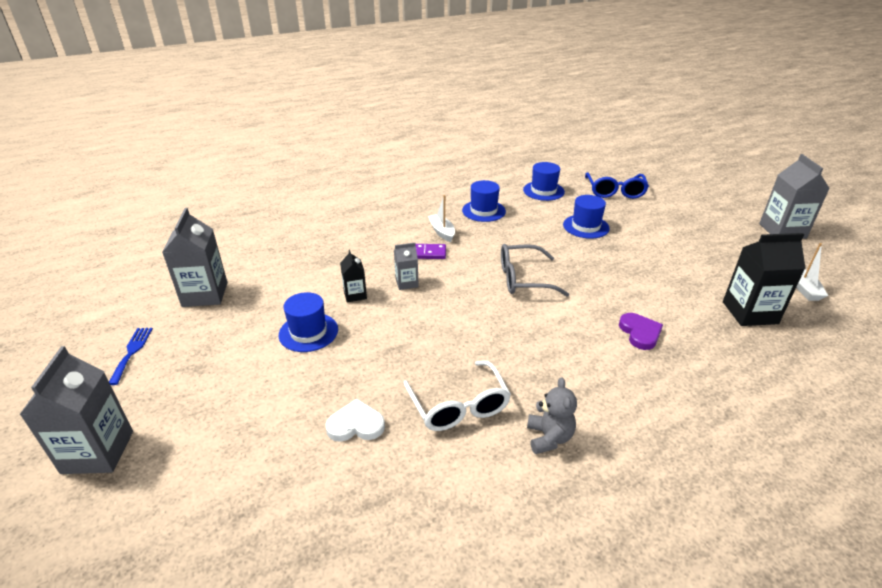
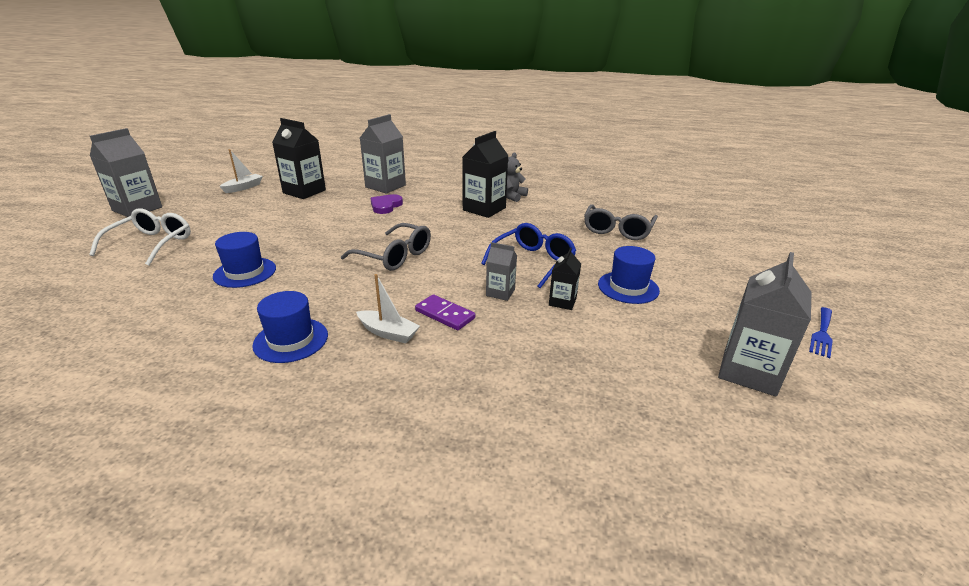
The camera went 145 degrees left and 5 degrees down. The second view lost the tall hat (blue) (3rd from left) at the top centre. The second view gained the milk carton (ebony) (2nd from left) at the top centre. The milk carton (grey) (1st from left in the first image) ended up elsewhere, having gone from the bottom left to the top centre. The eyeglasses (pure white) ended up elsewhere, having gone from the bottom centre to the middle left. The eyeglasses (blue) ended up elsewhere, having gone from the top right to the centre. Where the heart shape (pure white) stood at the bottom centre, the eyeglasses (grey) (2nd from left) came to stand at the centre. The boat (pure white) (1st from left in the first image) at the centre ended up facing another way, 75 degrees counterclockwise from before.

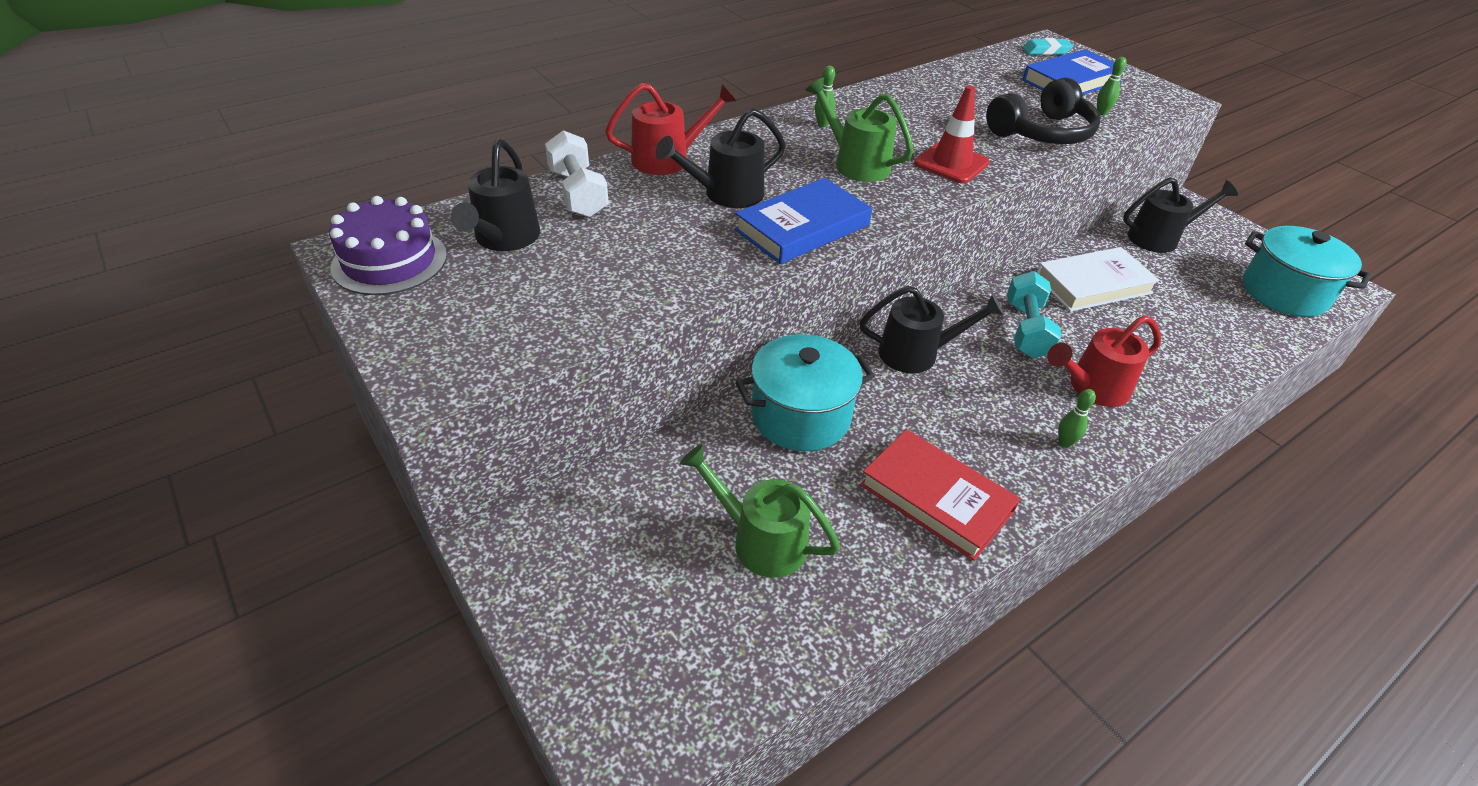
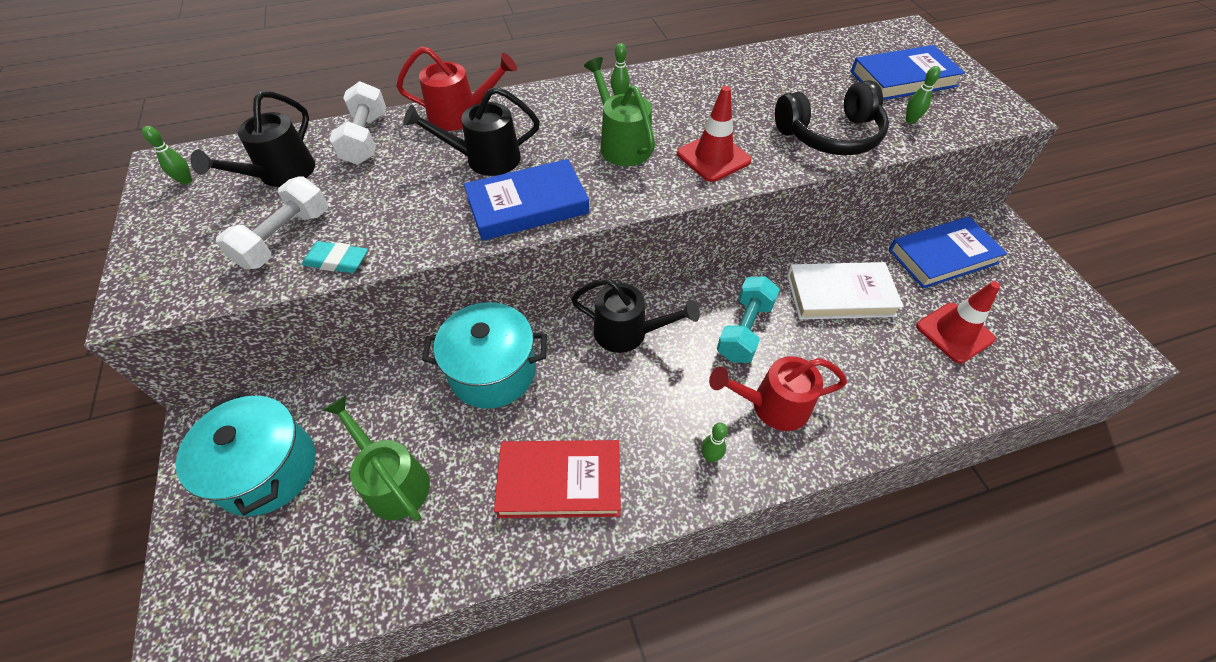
The camera went 20 degrees right and 10 degrees up. The second view gained the hand weight (pure white) (1st from left) at the middle left. The second view gained the traffic cone (red) (2nd from left) at the middle right. The pencil eraser (teal) ended up elsewhere, having gone from the top right to the middle left. The stockpot (teal) (2nd from left in the first image) ended up elsewhere, having gone from the middle right to the bottom left. Where the layer cake (violet) stood at the top left, the skittle (green) (1st from left) came to stand at the top left. Where the watering pot (ebony) (4th from left) stood at the top right, the hardback (blue) (3rd from left) came to stand at the middle right. The hardback (red) at the centre ended up facing another way, 60 degrees counterclockwise from before.

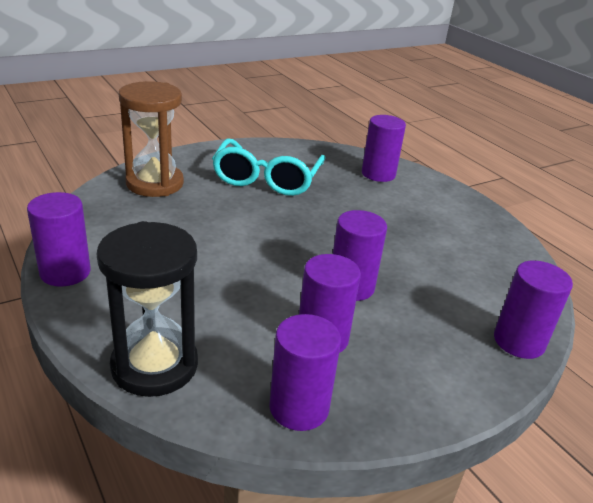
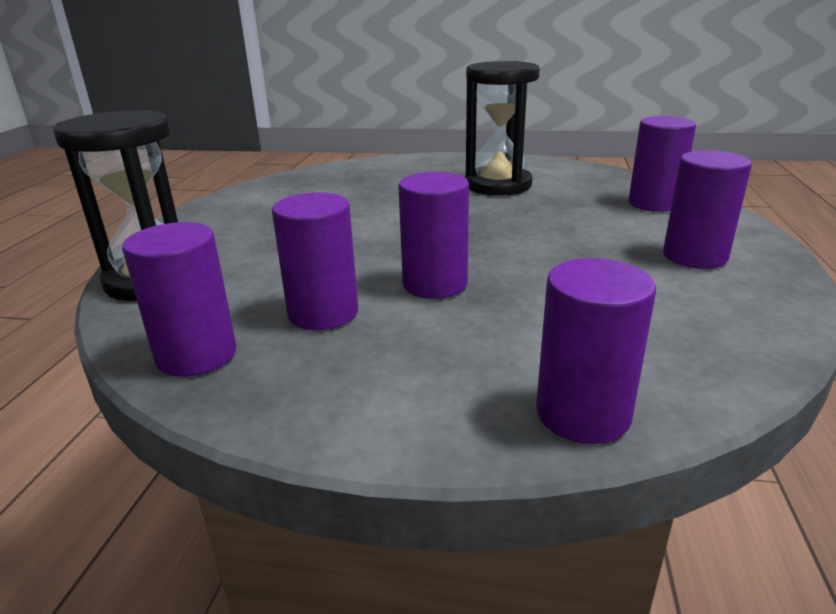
The camera went 45 degrees right and 5 degrees down. The second view lost the sandglass (dark brown) at the top left. The cylinder (violet) (1st from left in the first image) ended up elsewhere, having gone from the middle left to the middle right. Where the eyeglasses (teal) stood at the top centre, the sandglass (ebony) (2nd from left) came to stand at the top centre.

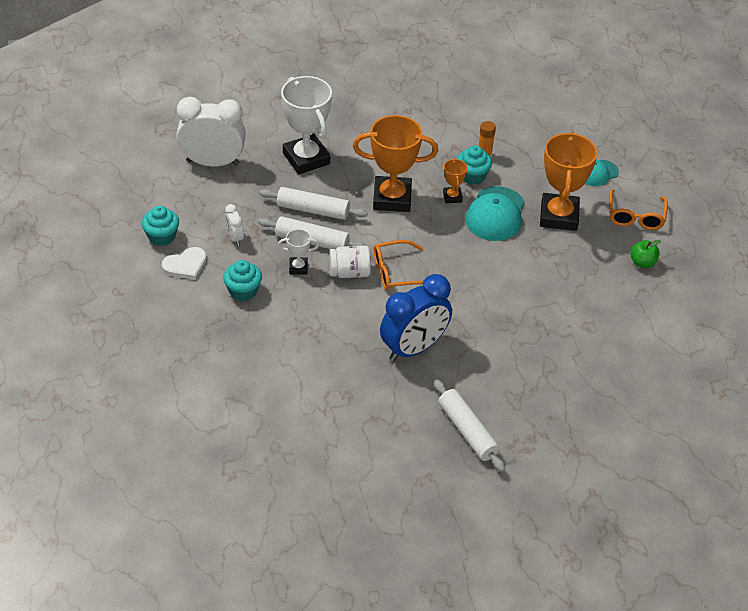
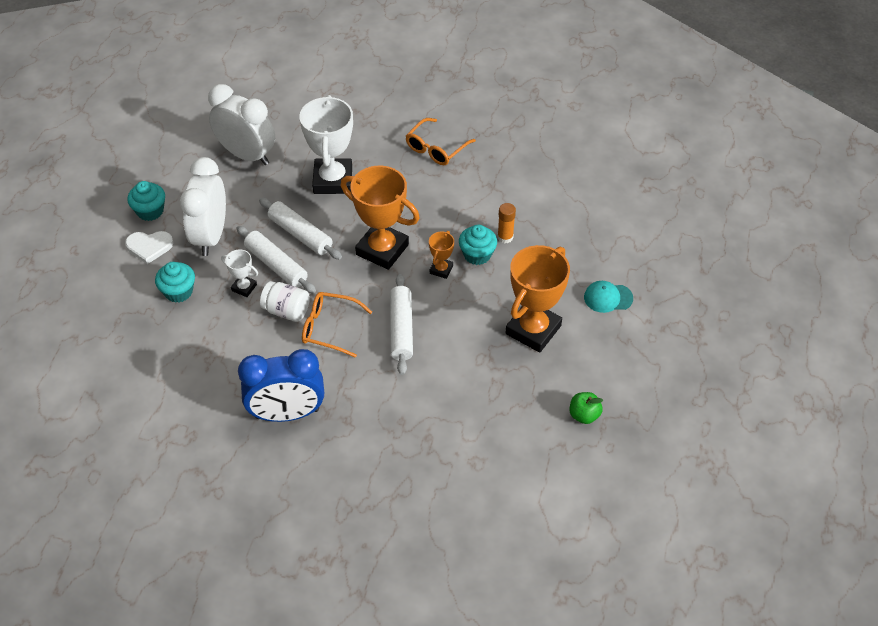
The camera went 30 degrees right and 5 degrees up. The second view lost the peaked cap (teal) (1st from left) at the centre. The rolling pin (pure white) (3rd from left) ended up elsewhere, having gone from the bottom centre to the centre. The eyeglasses (bright orange) (2nd from left) ended up elsewhere, having gone from the middle right to the top centre. The size of the clock (pure white) (2nd from left in the first image) at the middle left changed by a factor of 2.27.

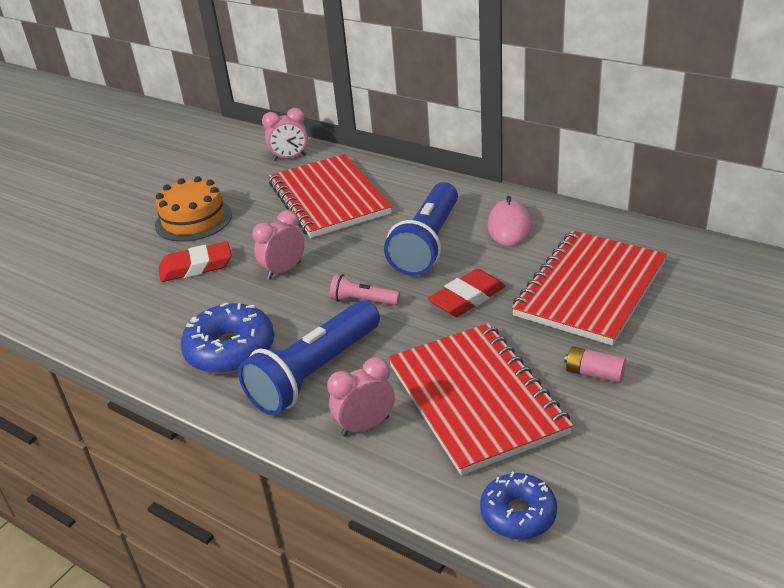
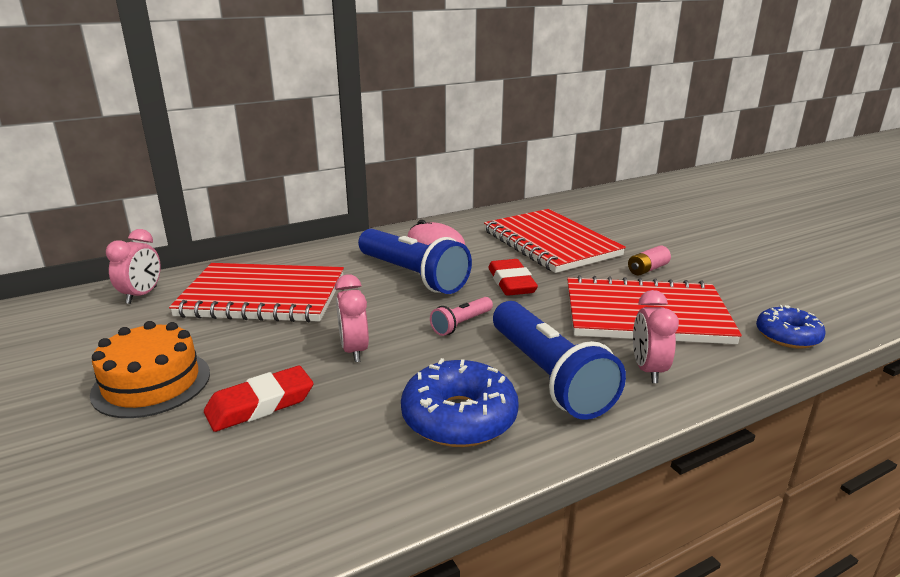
The camera went 65 degrees left and 10 degrees down. The pencil eraser (red) (1st from left) at the middle left ended up facing another way, 45 degrees clockwise from before.

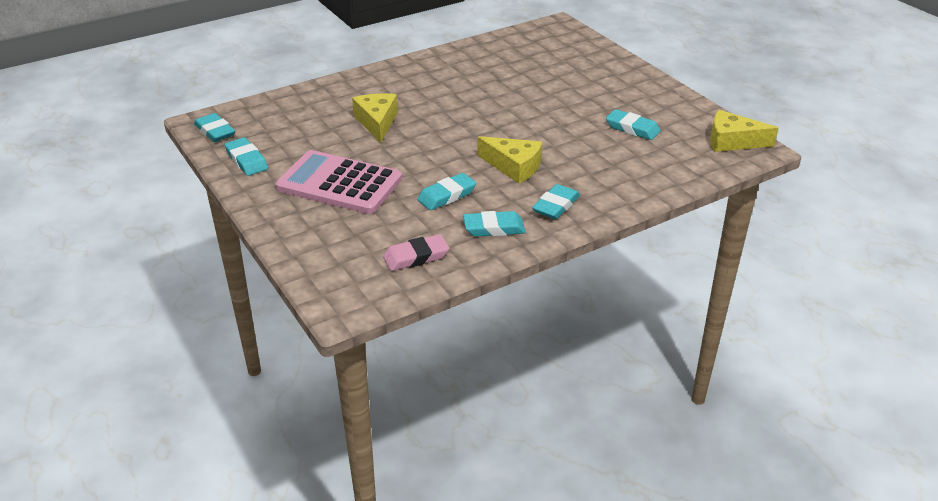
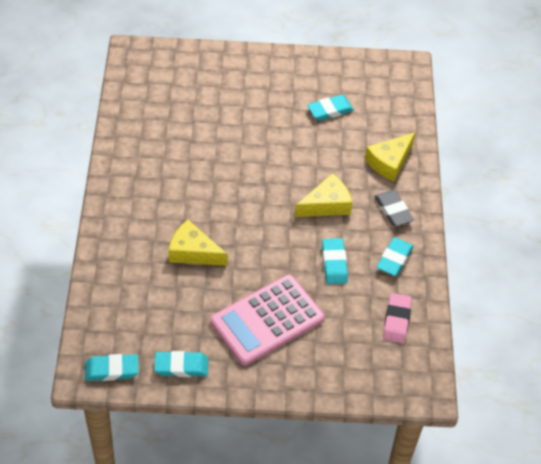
The camera went 60 degrees left and 15 degrees up. The cheese wedge (yellow) (3rd from left) ended up elsewhere, having gone from the top right to the middle right. What was the pencil eraser (teal) (5th from left) at the centre turned into the pencil eraser (grey) at the middle right.

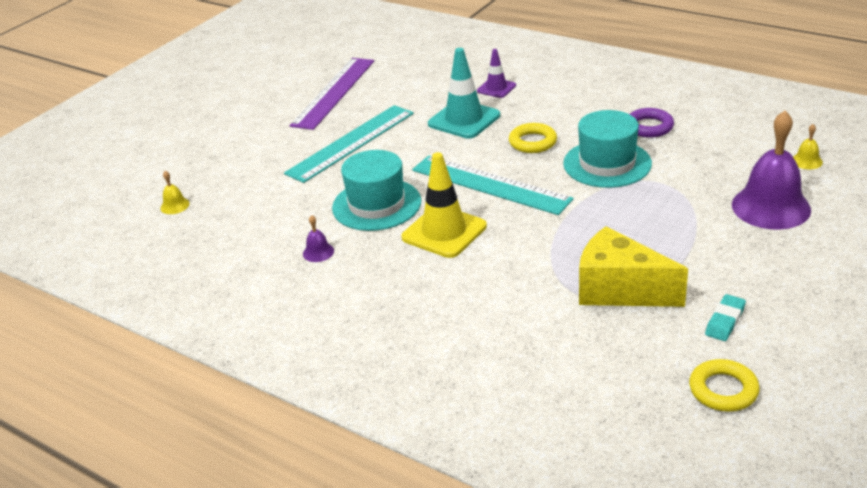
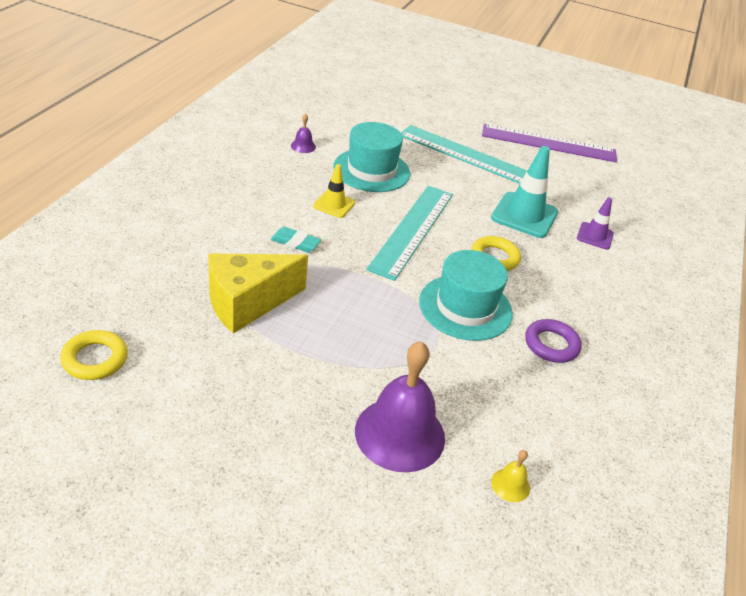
The camera went 70 degrees right and 5 degrees up. The second view lost the bell (yellow) (1st from left) at the middle left. The pencil eraser (teal) ended up elsewhere, having gone from the middle right to the centre. The cheese wedge (yellow) at the middle right ended up facing another way, 135 degrees counterclockwise from before. The size of the traffic cone (yellow) at the centre changed by a factor of 0.58.

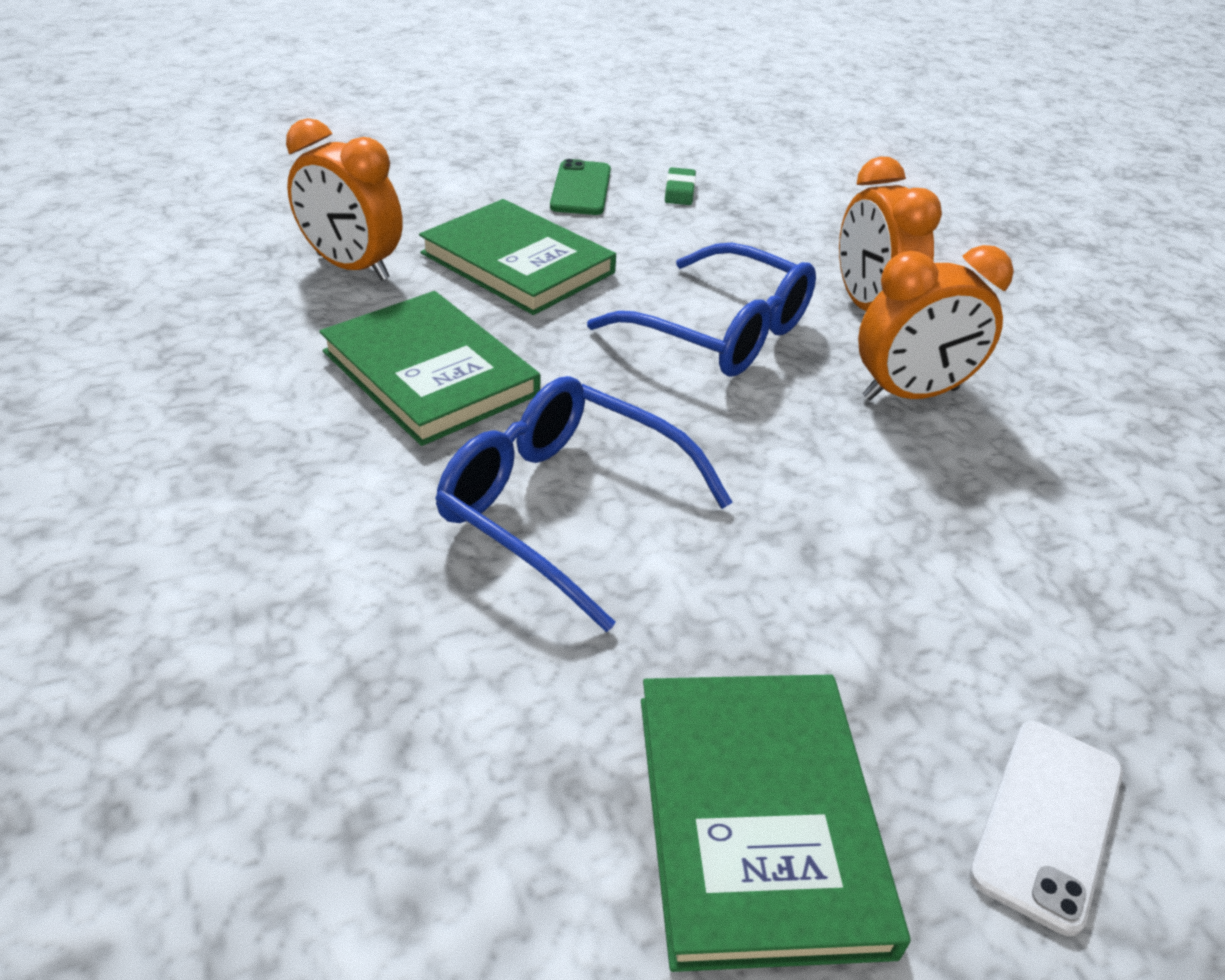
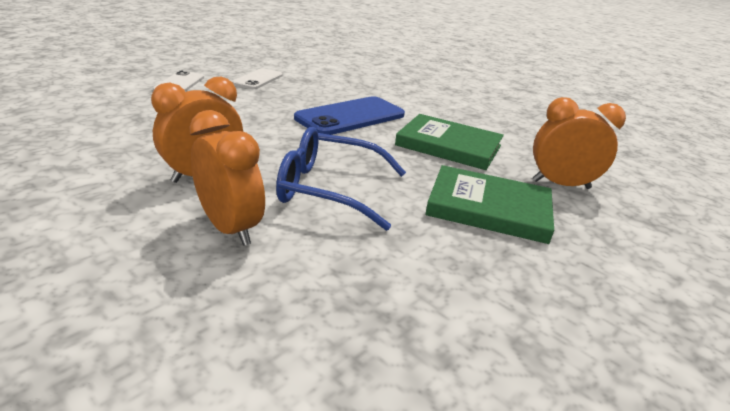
The camera went 155 degrees right and 10 degrees down. The second view lost the smartphone (green) at the top centre. The second view lost the pencil eraser (green) at the top centre. Where the eyeglasses (blue) (1st from left) stood at the centre, the smartphone (blue) came to stand at the top centre. Where the hardback (green) (3rd from left) stood at the bottom centre, the smartphone (pure white) (2nd from left) came to stand at the top centre.

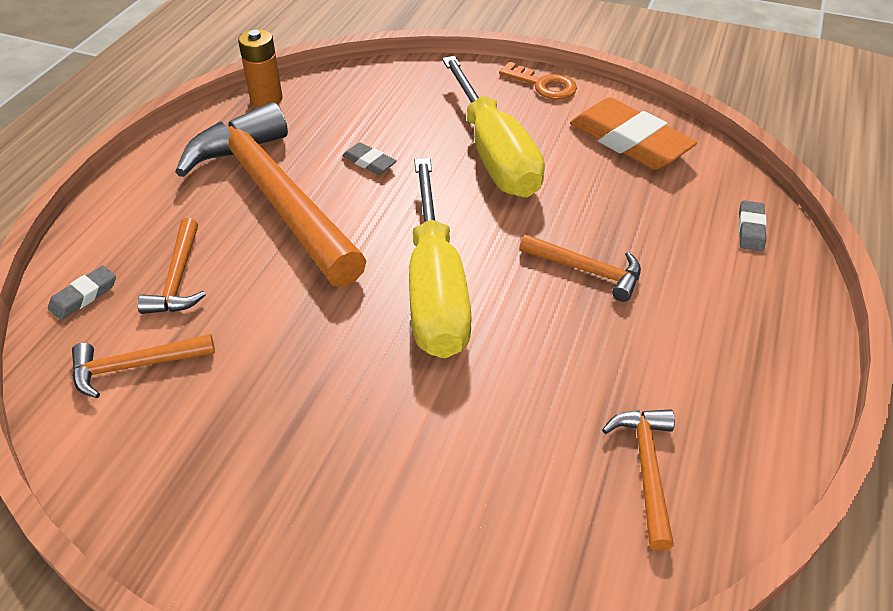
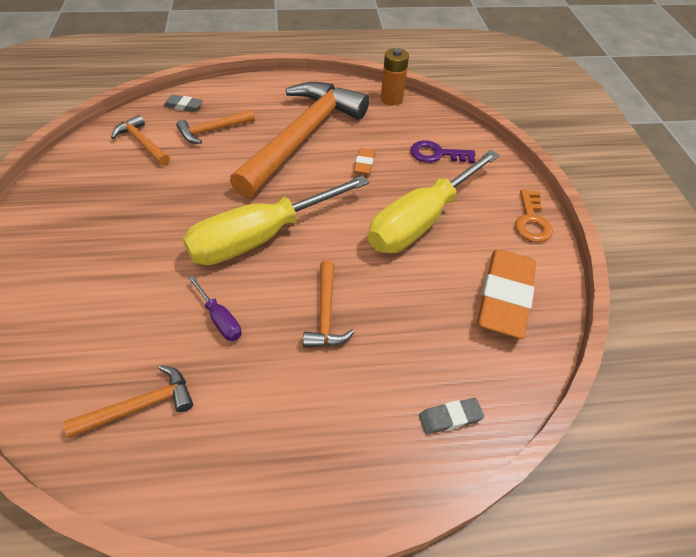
The camera went 60 degrees right and 5 degrees up. The second view gained the screwdriver (violet) at the middle left. The second view gained the latchkey (violet) at the top centre. What was the pencil eraser (grey) (2nd from left) at the top centre turned into the pencil eraser (bright orange) (1st from left) at the top centre.

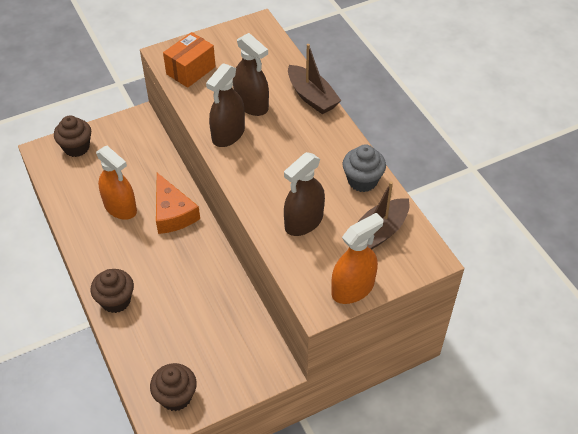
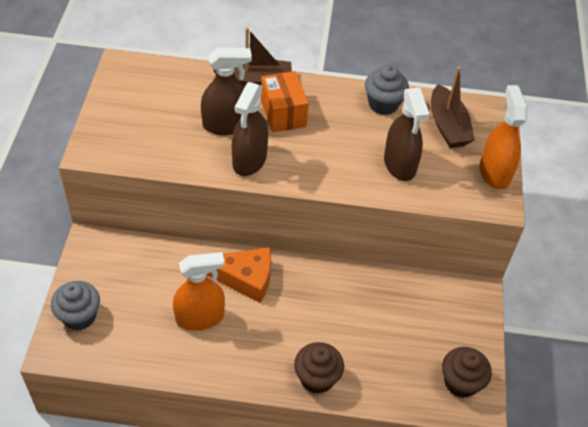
The camera went 60 degrees left and 0 degrees up. The parcel (bright orange) ended up elsewhere, having gone from the top left to the top centre. What was the fairy cake (dark brown) (1st from left) at the top left turned into the fairy cake (grey) (1st from left) at the bottom left. The sprayer (dark brown) (1st from left in the first image) at the top centre ended up facing another way, 45 degrees clockwise from before.

